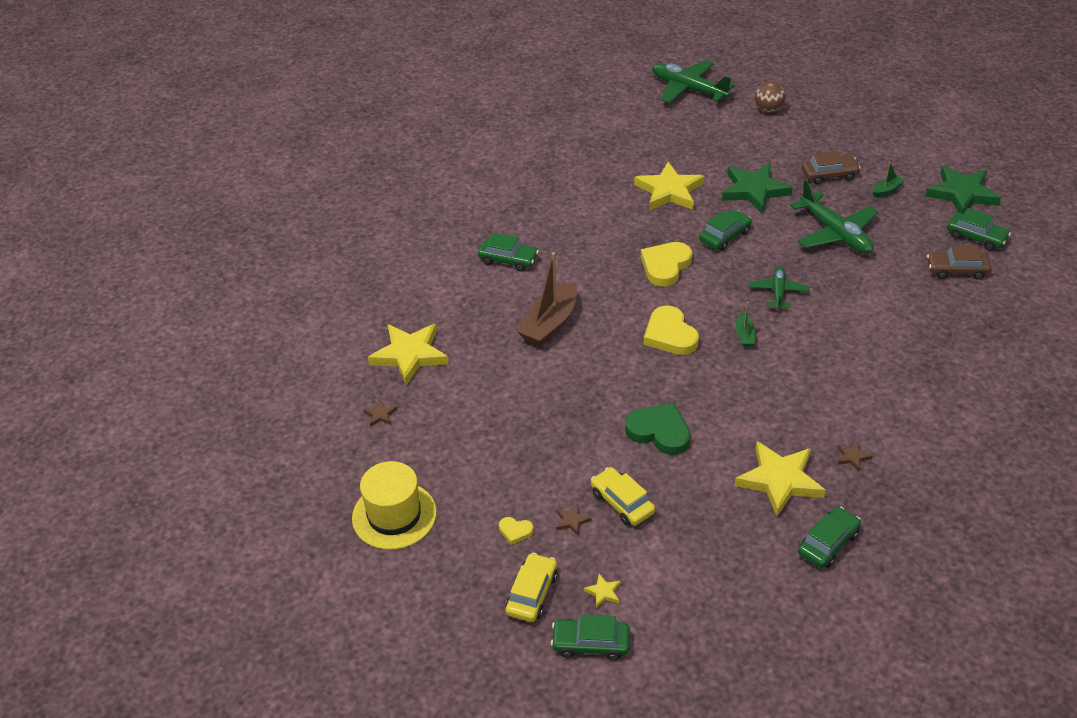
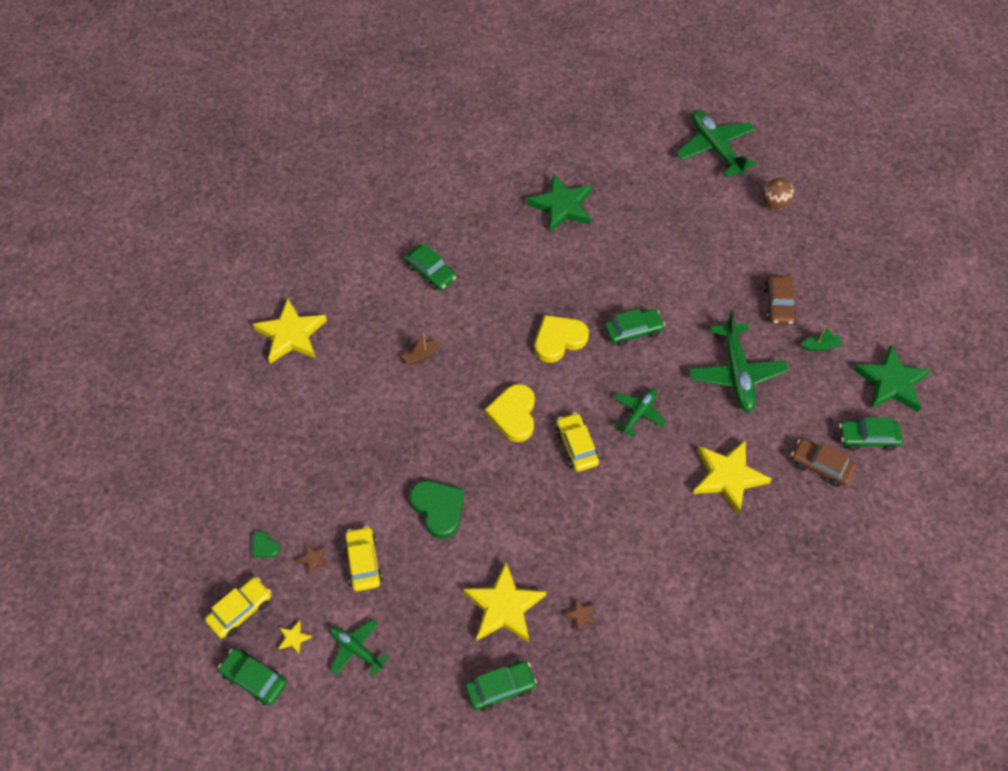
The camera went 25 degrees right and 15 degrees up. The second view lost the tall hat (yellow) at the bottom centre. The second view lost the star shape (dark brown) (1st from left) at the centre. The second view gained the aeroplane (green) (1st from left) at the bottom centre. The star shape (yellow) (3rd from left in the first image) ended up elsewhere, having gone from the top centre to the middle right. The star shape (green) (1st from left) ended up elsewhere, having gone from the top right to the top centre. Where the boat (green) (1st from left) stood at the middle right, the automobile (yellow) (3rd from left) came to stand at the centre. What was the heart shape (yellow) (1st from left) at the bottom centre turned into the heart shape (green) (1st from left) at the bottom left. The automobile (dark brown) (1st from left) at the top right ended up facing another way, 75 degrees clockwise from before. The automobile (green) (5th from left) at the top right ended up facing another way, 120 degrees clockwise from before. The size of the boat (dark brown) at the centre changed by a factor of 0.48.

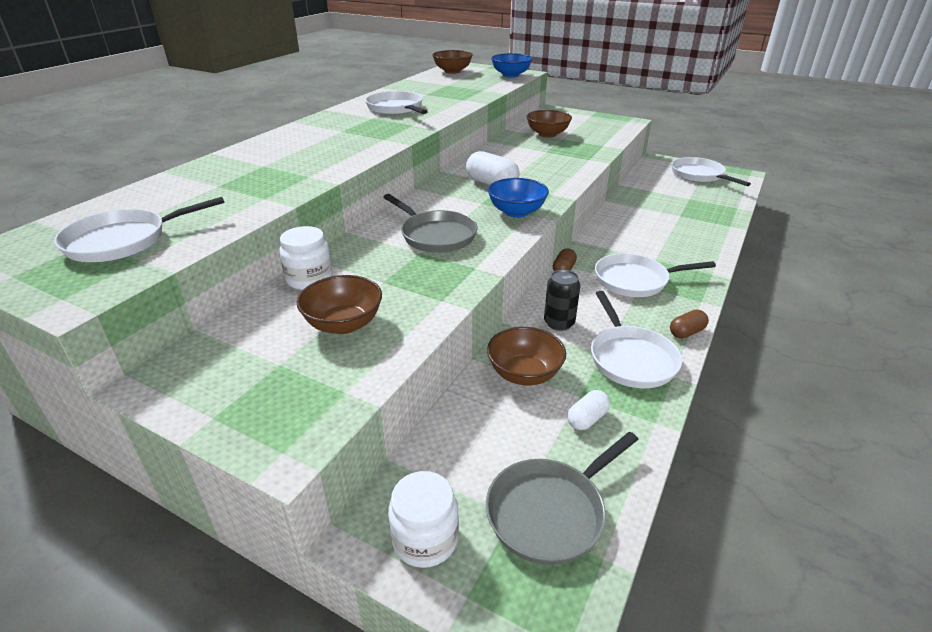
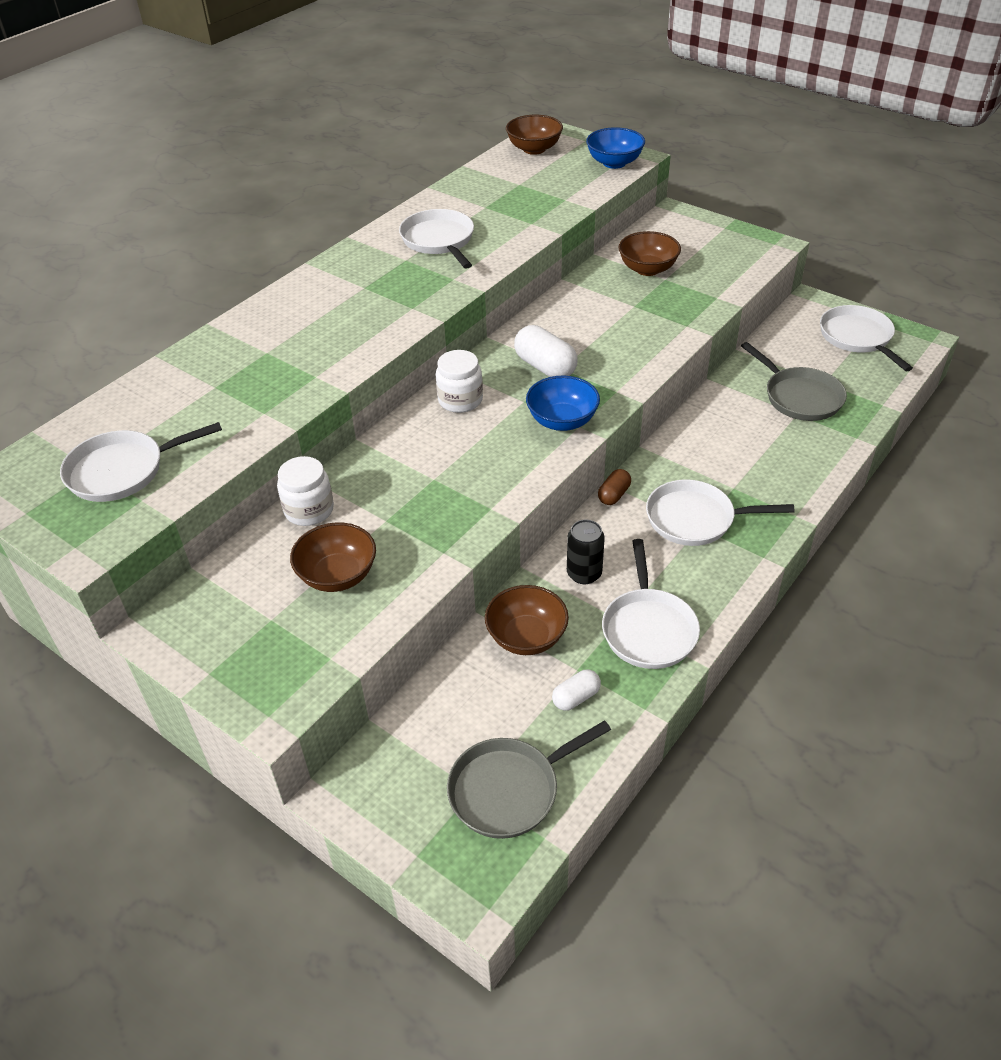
The camera went 10 degrees right and 10 degrees up. The second view lost the capsule (dark brown) (2nd from left) at the middle right. The frying pan (grey) (1st from left in the first image) ended up elsewhere, having gone from the centre to the middle right. The jam jar (pure white) (2nd from left) ended up elsewhere, having gone from the bottom centre to the centre.

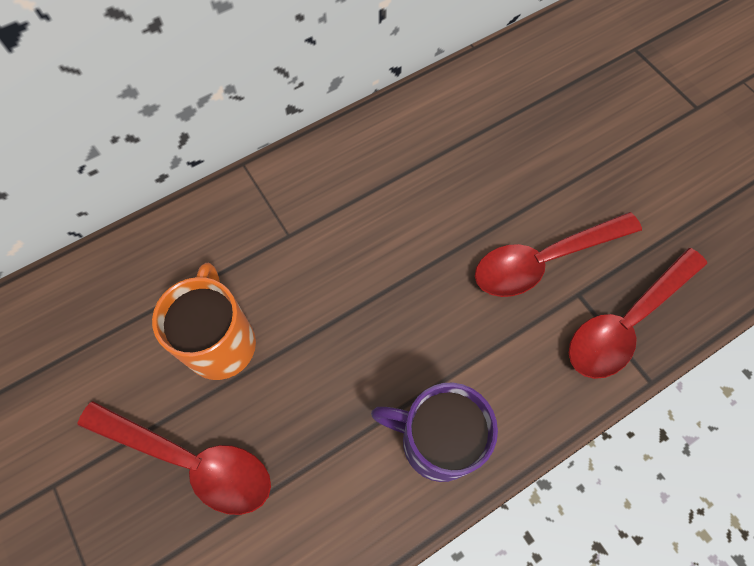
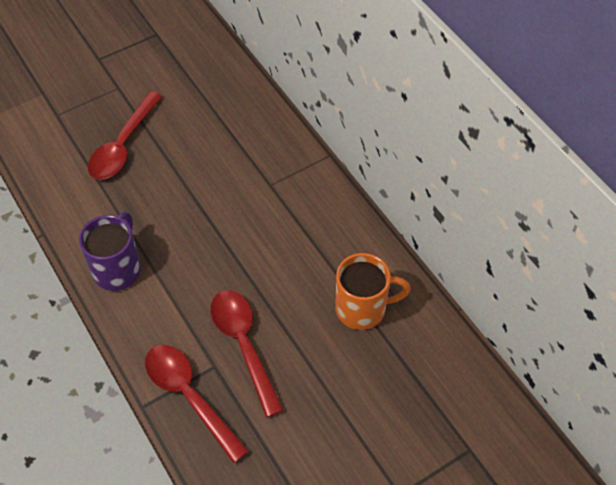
The camera went 90 degrees right and 10 degrees down. The mug (bright orange) ended up elsewhere, having gone from the middle left to the centre.

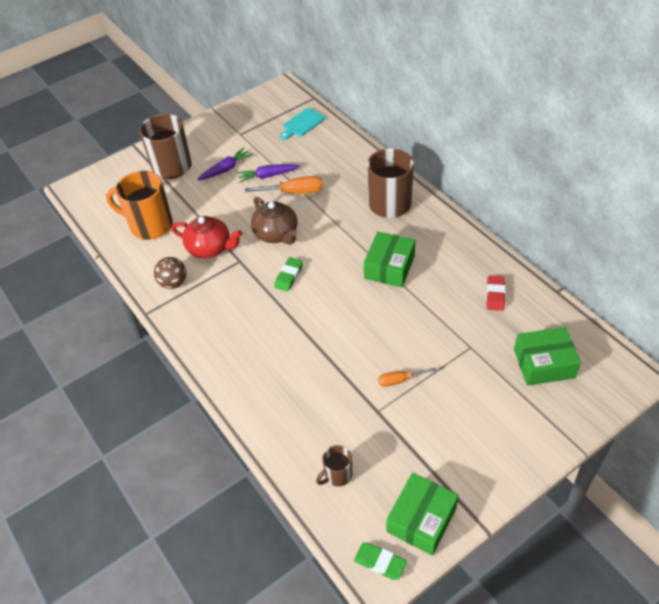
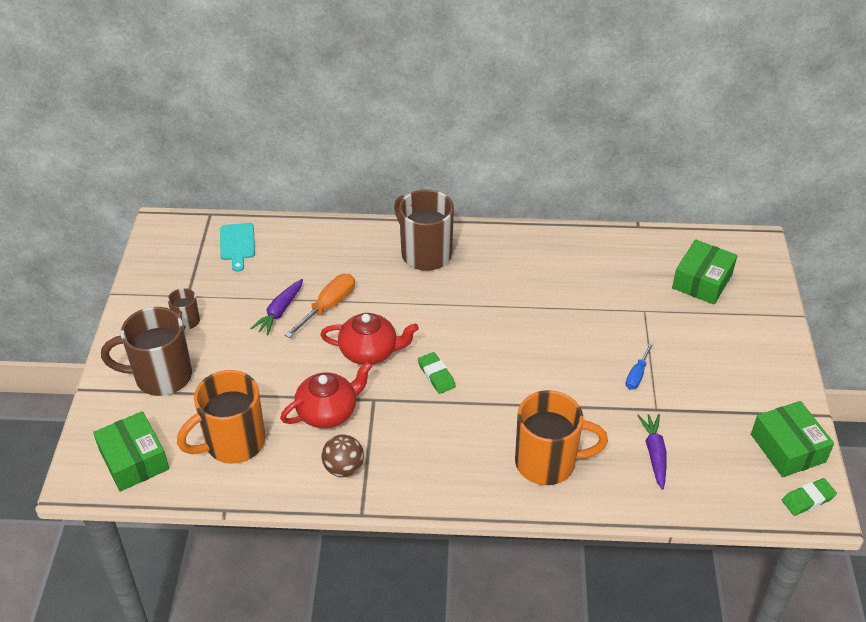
The camera went 55 degrees left and 5 degrees down. The second view lost the pencil eraser (red) at the middle right. The second view gained the mug (bright orange) (2nd from left) at the bottom centre. The root vegetable (violet) (1st from left in the first image) ended up elsewhere, having gone from the top centre to the bottom right. The mug (dark brown) (2nd from left) ended up elsewhere, having gone from the bottom centre to the middle left. The parcel (green) (1st from left) ended up elsewhere, having gone from the centre to the bottom left. What was the tea pot (dark brown) at the centre turned into the tea pot (red) (2nd from left) at the centre. What was the screwdriver (bright orange) (2nd from left) at the centre turned into the screwdriver (blue) at the middle right.

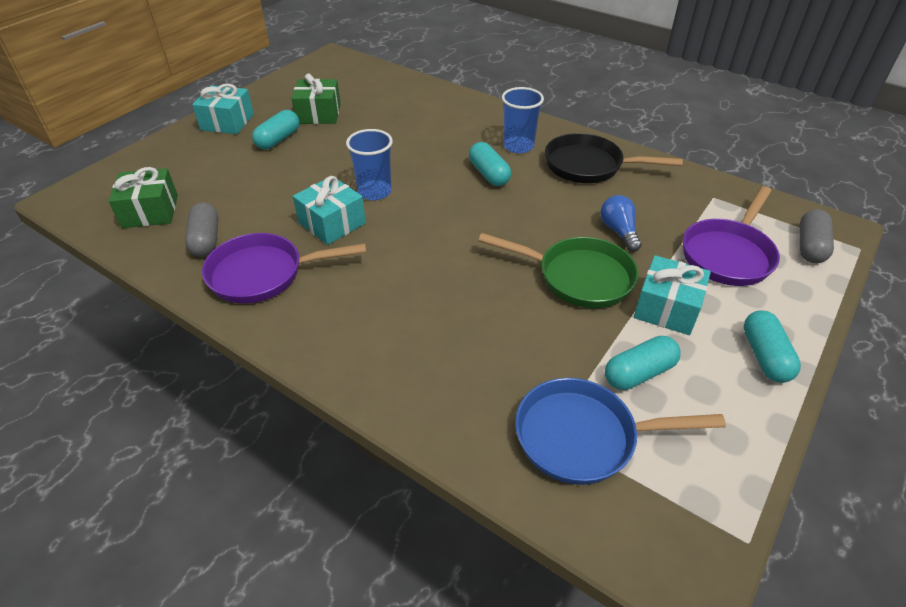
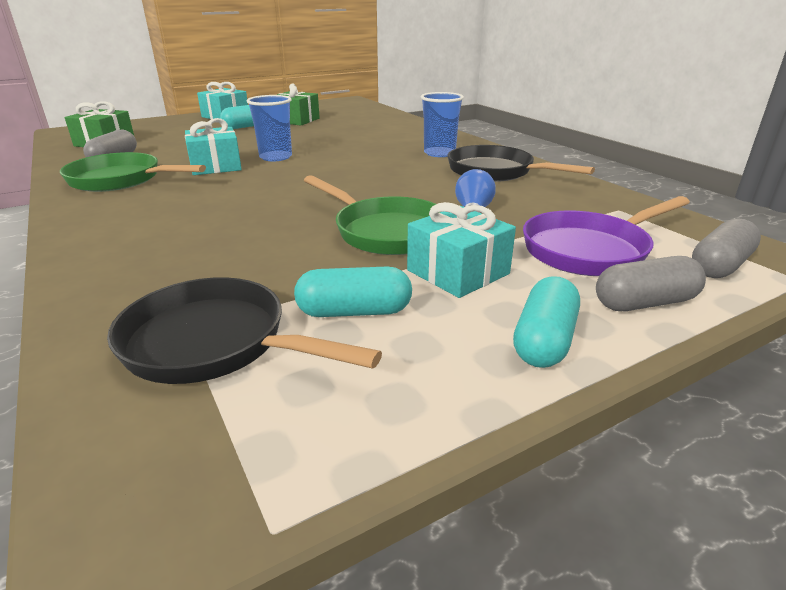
The camera went 25 degrees right and 15 degrees down. The second view lost the capsule (teal) (2nd from left) at the top centre. The second view gained the capsule (grey) (2nd from left) at the middle right. What was the frying pan (violet) (1st from left) at the middle left turned into the frying pan (green) (1st from left) at the top left. What was the frying pan (blue) at the bottom right turned into the frying pan (ebony) (1st from left) at the middle left.

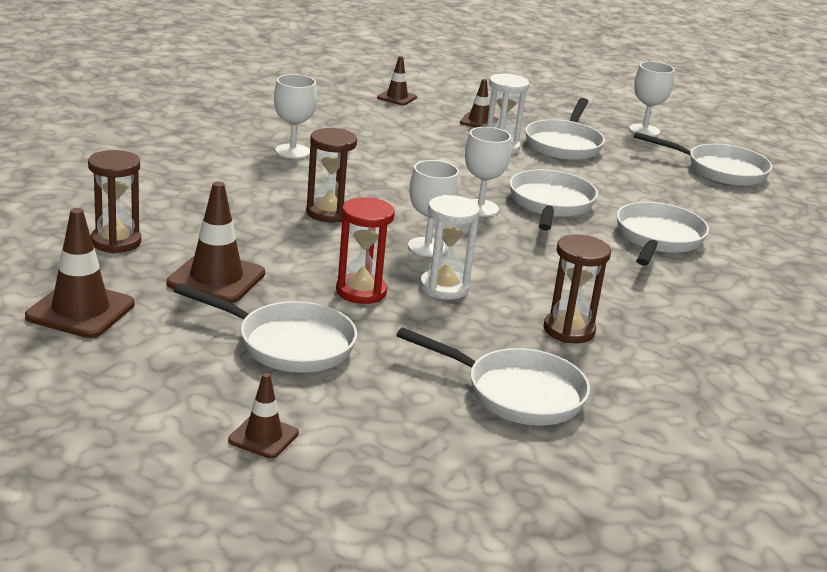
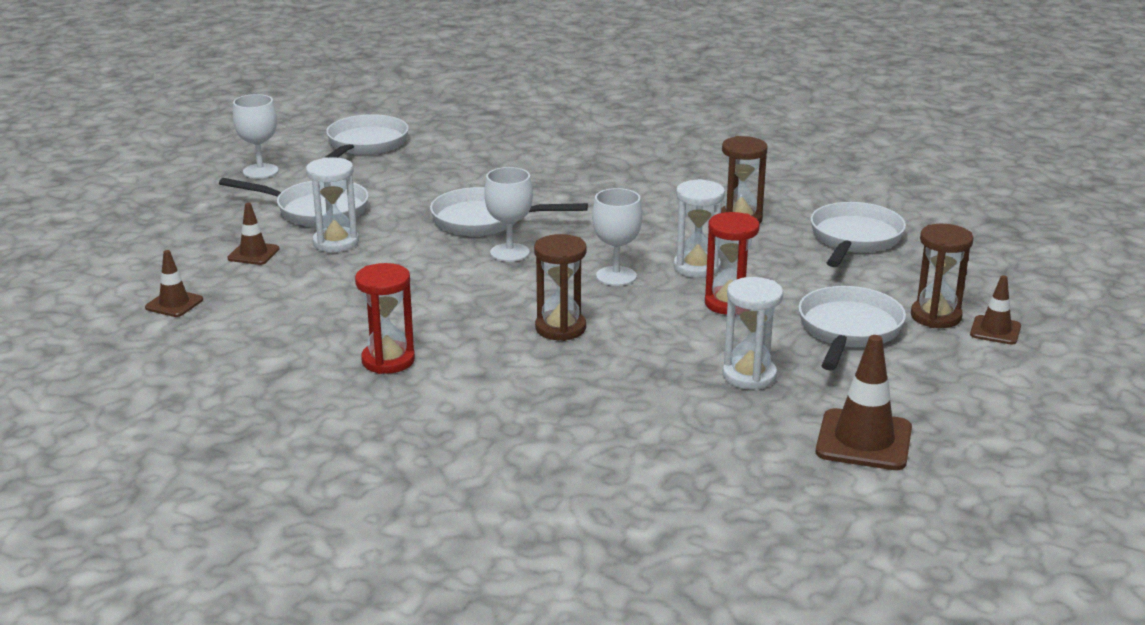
The camera went 90 degrees left and 0 degrees up. The second view lost the frying pan (pure white) (5th from left) at the middle right. The sandglass (dark brown) (1st from left in the first image) ended up elsewhere, having gone from the middle left to the middle right. Where the traffic cone (dark brown) (2nd from left) stood at the middle left, the sandglass (pure white) (3rd from left) came to stand at the centre. Where the goblet (pure white) (1st from left) stood at the top centre, the sandglass (red) (1st from left) came to stand at the centre.

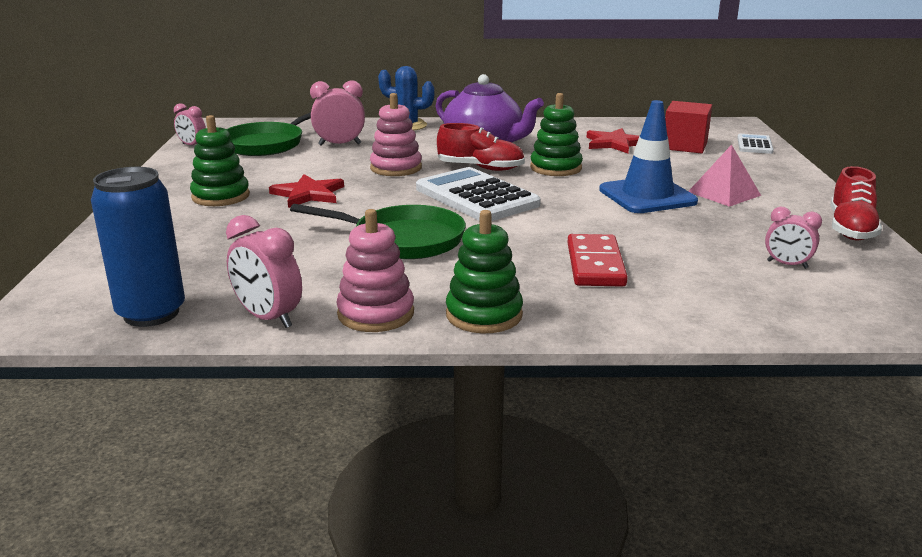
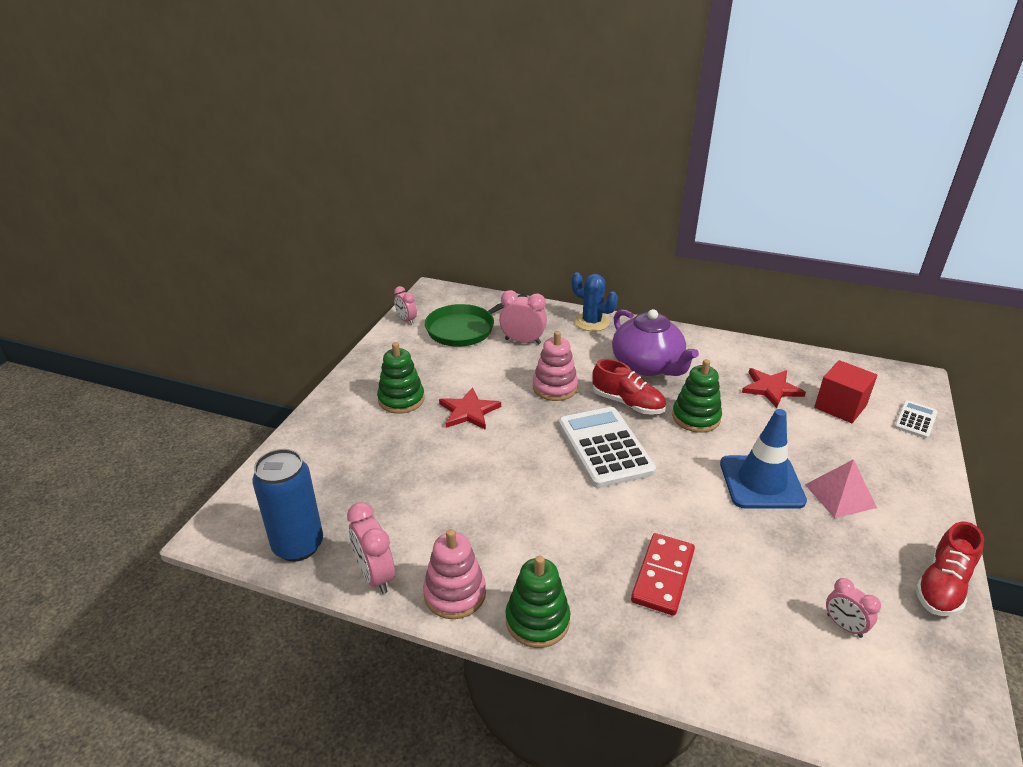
The camera went 20 degrees right and 10 degrees up. The second view lost the frying pan (green) (2nd from left) at the centre.

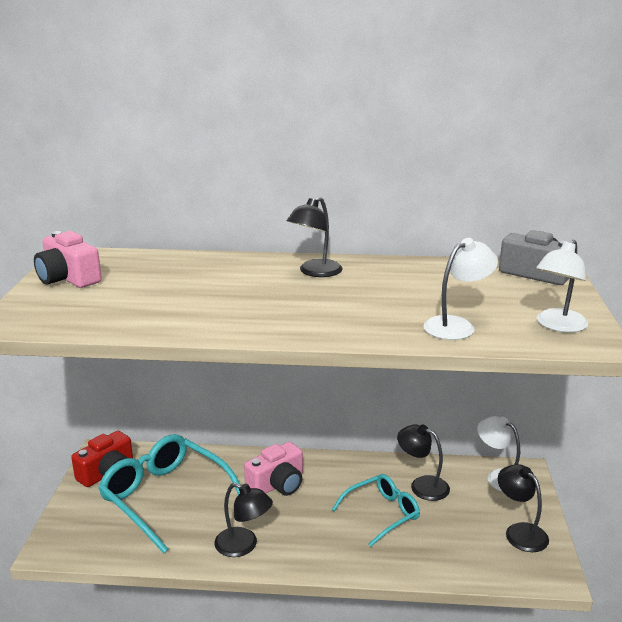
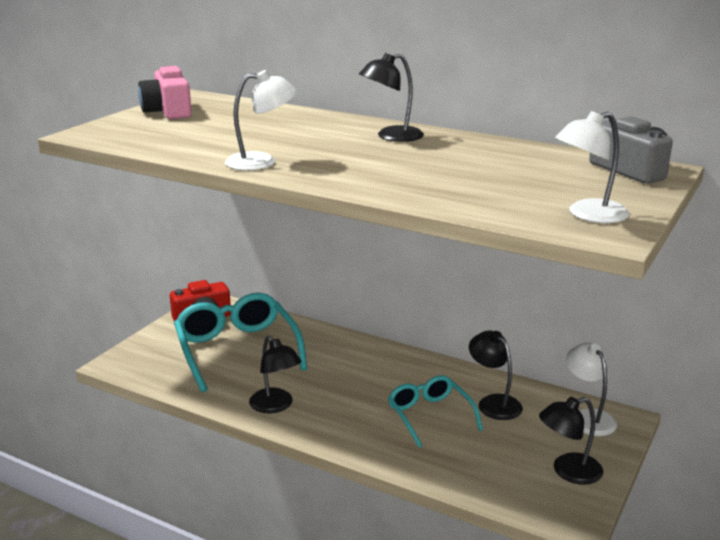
The camera went 25 degrees right and 0 degrees up. The second view lost the compact camera (rose-pink) (2nd from left) at the bottom centre. The desk lamp (pure white) (1st from left) ended up elsewhere, having gone from the middle right to the top centre. The eyeglasses (teal) (2nd from left) at the bottom centre ended up facing another way, 105 degrees counterclockwise from before. The desk lamp (ebony) (4th from left) at the bottom right ended up facing another way, 105 degrees counterclockwise from before.

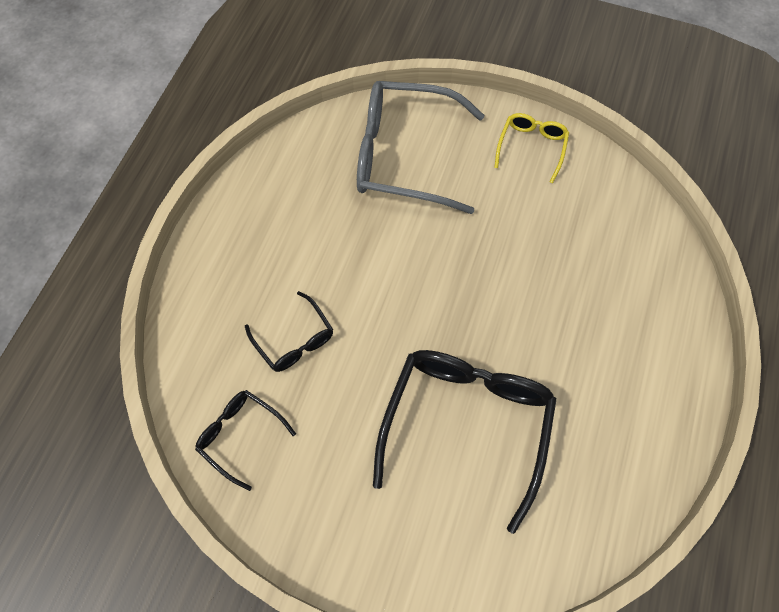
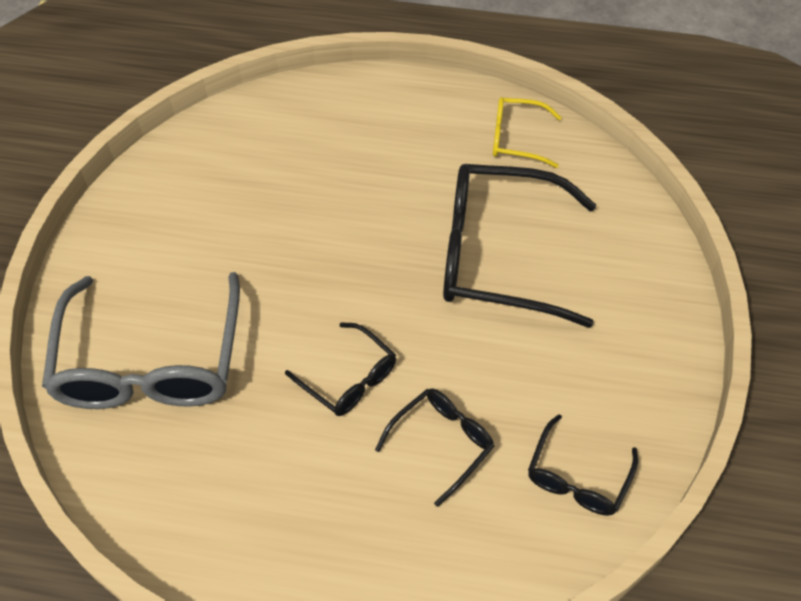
The camera went 100 degrees left and 10 degrees down. The second view gained the eyeglasses (ebony) (1st from left) at the centre. The eyeglasses (yellow) ended up elsewhere, having gone from the top right to the top centre.

